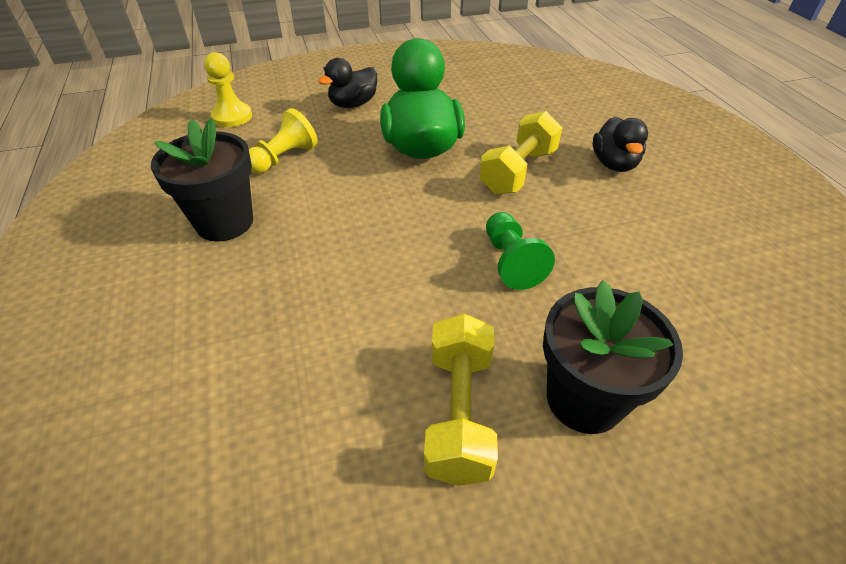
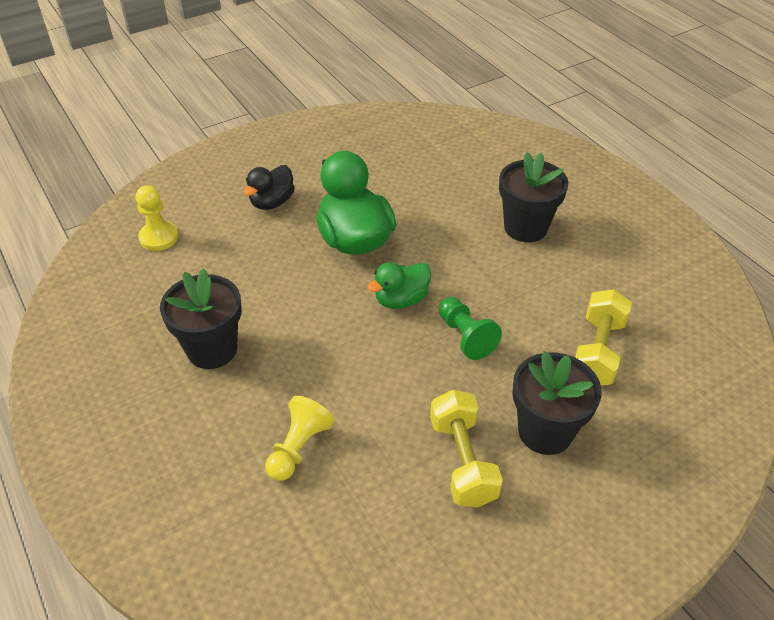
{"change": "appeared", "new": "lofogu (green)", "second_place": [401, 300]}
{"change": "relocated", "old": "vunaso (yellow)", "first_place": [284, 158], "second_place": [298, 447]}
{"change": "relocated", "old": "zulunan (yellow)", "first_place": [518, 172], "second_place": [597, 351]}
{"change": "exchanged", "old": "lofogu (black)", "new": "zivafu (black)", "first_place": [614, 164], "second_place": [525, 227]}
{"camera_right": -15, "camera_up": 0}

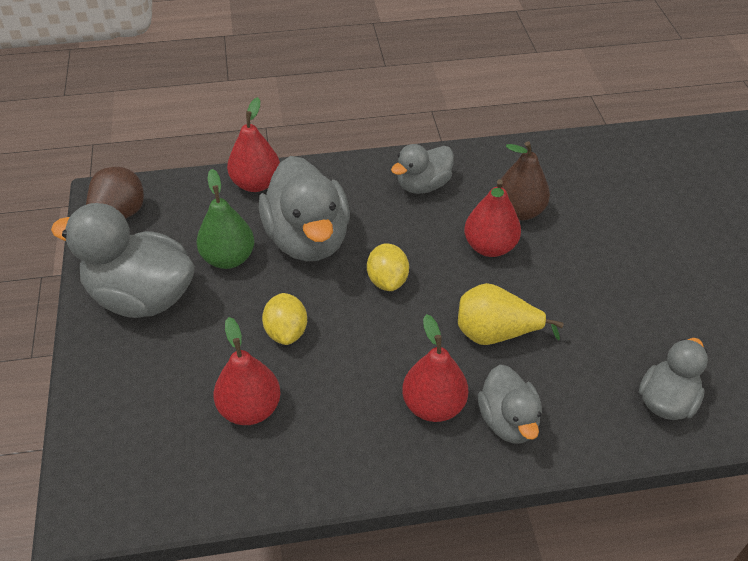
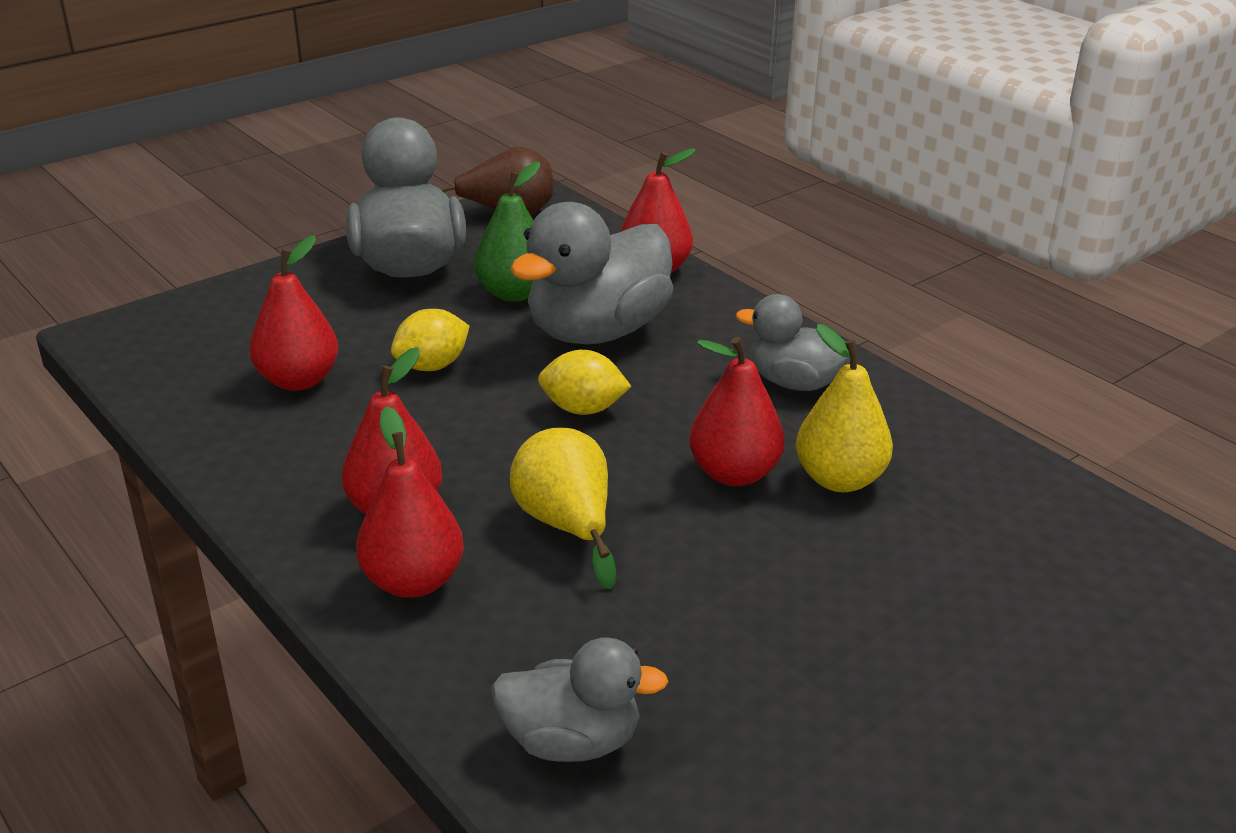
{"change": "exchanged", "old": "lofogu (grey)", "new": "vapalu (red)", "first_place": [508, 421], "second_place": [413, 581]}
{"change": "colour", "old": "vapalu (brown)", "new": "vapalu (yellow)", "first_place": [519, 211], "second_place": [839, 479]}
{"change": "spun", "old": "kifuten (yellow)", "first_place": [387, 280], "second_place": [583, 409], "degrees": 45}
{"camera_right": 60, "camera_up": -15}

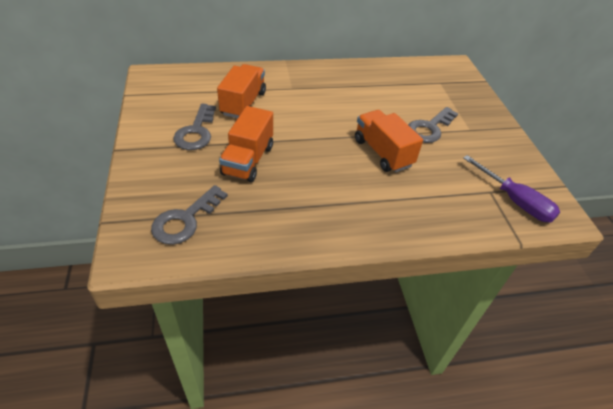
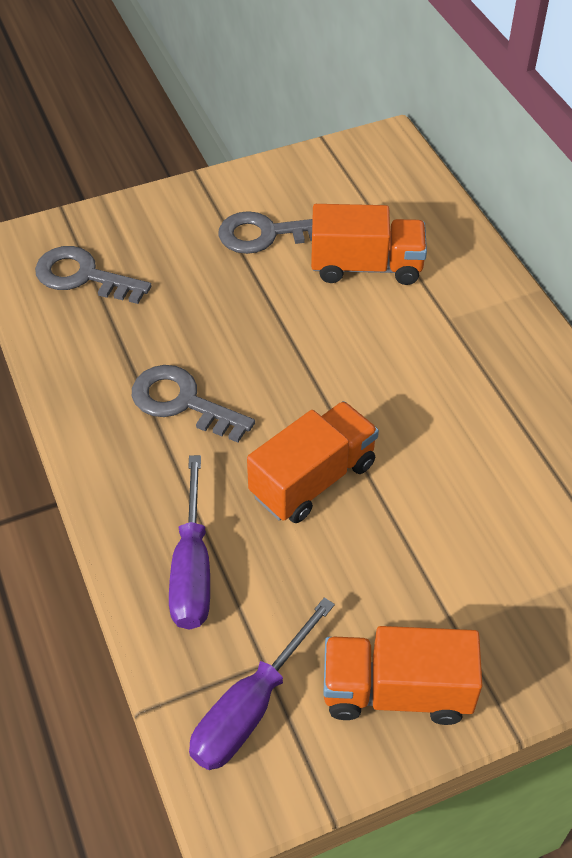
{"change": "appeared", "new": "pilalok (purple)", "second_place": [192, 568]}
{"change": "relocated", "old": "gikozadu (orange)", "first_place": [248, 160], "second_place": [396, 691]}
{"change": "relocated", "old": "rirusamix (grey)", "first_place": [429, 128], "second_place": [182, 402]}
{"camera_right": 80, "camera_up": 5}

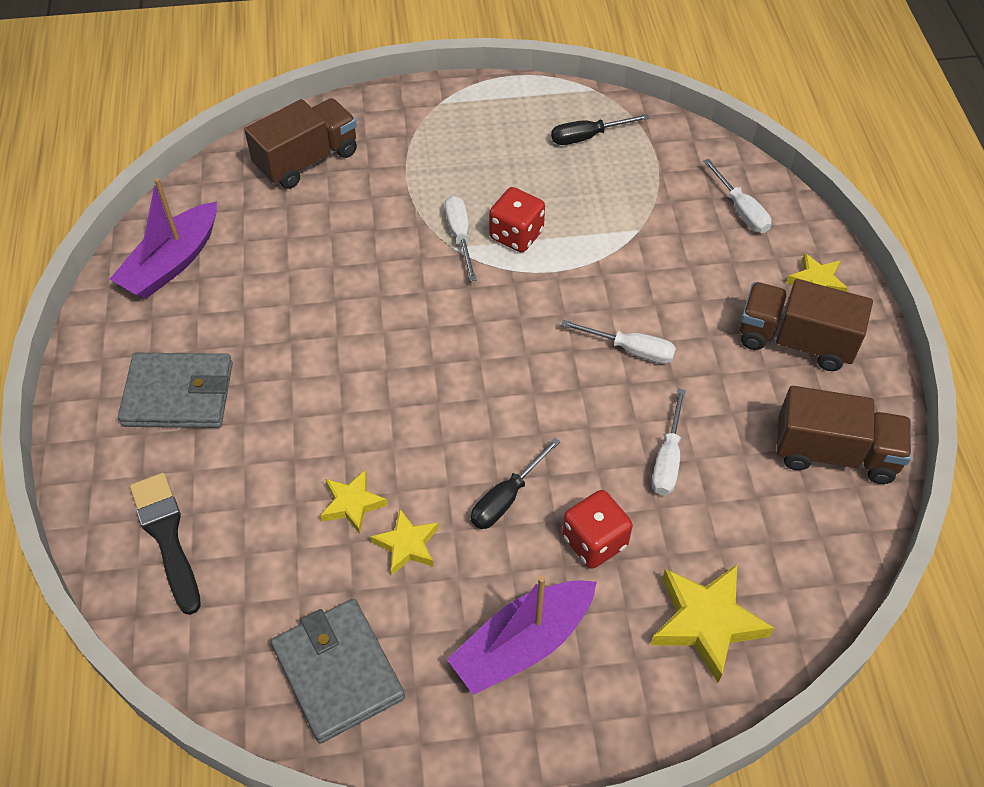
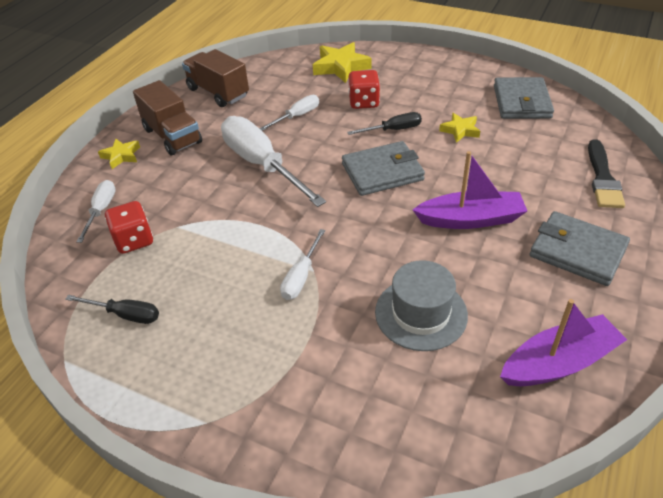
{"change": "missing", "old": "gikozadu (brown)", "first_place": [307, 160]}
{"change": "missing", "old": "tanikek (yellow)", "first_place": [352, 504]}
{"change": "appeared", "new": "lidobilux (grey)", "second_place": [382, 172]}
{"change": "appeared", "new": "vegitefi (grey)", "second_place": [421, 313]}
{"change": "relocated", "old": "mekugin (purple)", "first_place": [522, 644], "second_place": [470, 219]}
{"change": "relocated", "old": "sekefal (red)", "first_place": [516, 235], "second_place": [134, 240]}
{"change": "size", "old": "pilalok (white)", "first_place": [630, 350], "second_place": [262, 165], "factor": 2.02}
{"camera_right": -145, "camera_up": -10}

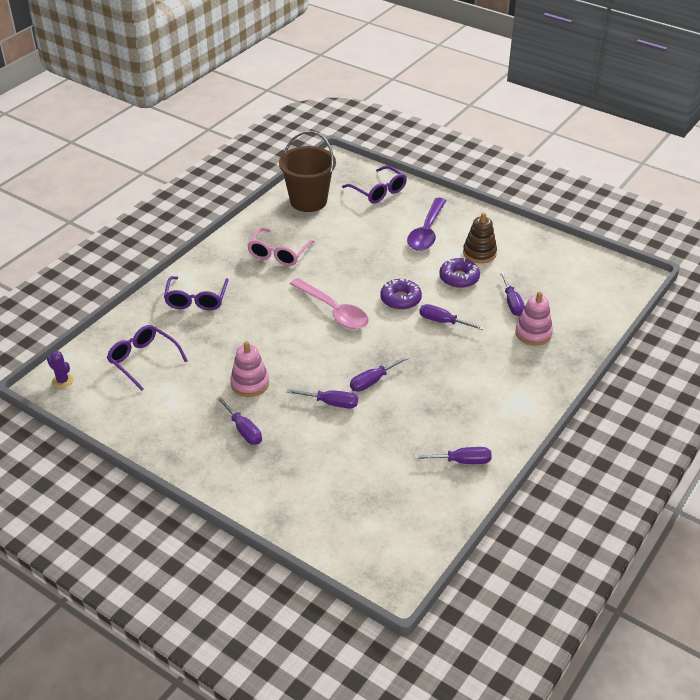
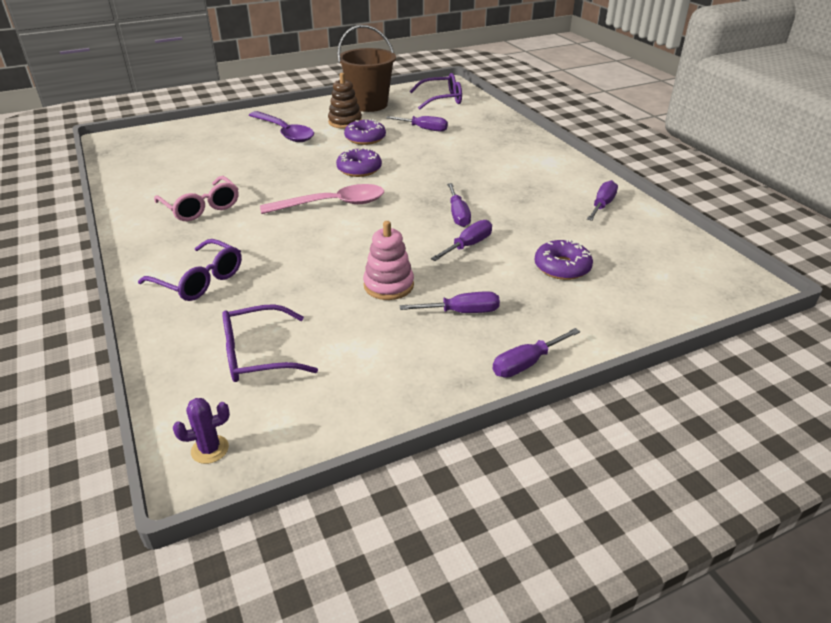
{"change": "missing", "old": "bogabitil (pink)", "first_place": [533, 333]}
{"change": "appeared", "new": "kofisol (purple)", "second_place": [562, 267]}
{"change": "relocated", "old": "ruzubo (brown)", "first_place": [308, 201], "second_place": [369, 105]}
{"change": "relocated", "old": "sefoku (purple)", "first_place": [378, 191], "second_place": [442, 99]}
{"change": "relocated", "old": "pilalok (purple)", "first_place": [443, 321], "second_place": [526, 363]}
{"camera_right": -60, "camera_up": -5}

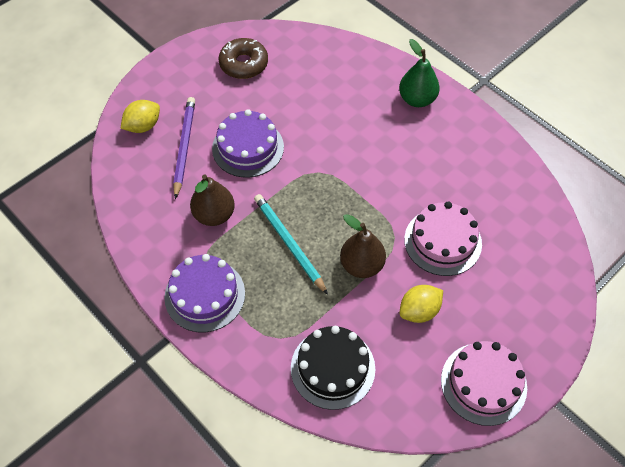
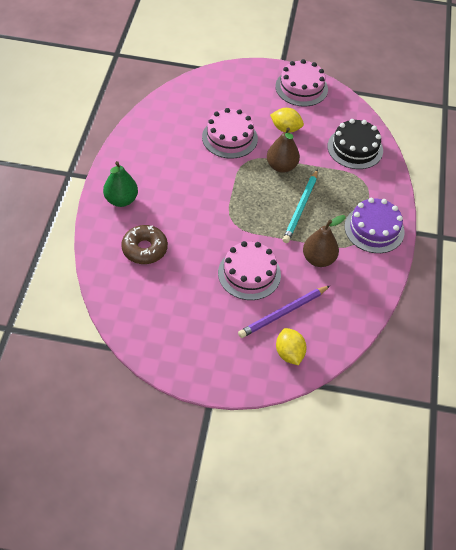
{"change": "relocated", "old": "kofisol (brown)", "first_place": [244, 64], "second_place": [144, 249]}
{"change": "colour", "old": "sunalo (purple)", "new": "sunalo (pink)", "first_place": [248, 148], "second_place": [249, 274]}
{"change": "spun", "old": "kifuten (yellow)", "first_place": [143, 126], "second_place": [289, 353], "degrees": 60}
{"camera_right": -130, "camera_up": -5}

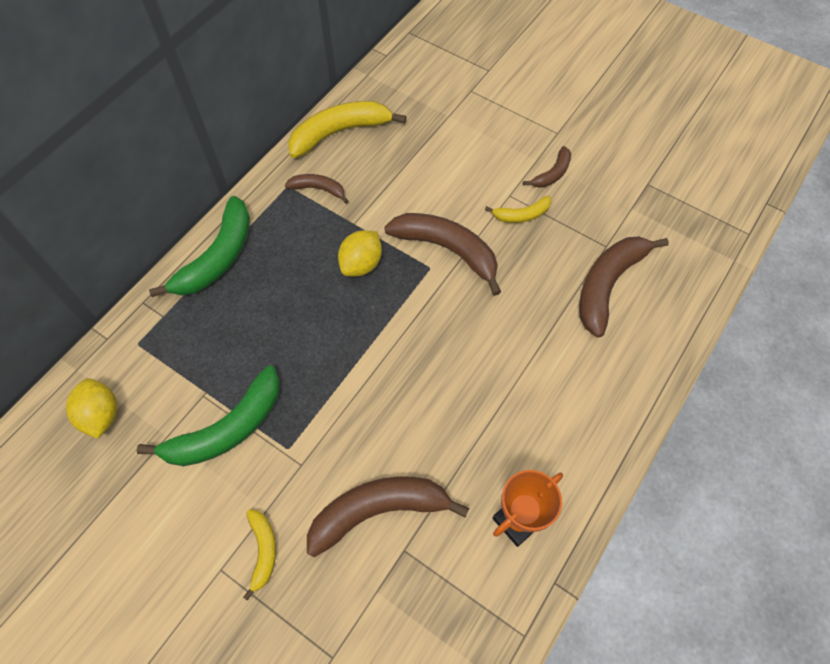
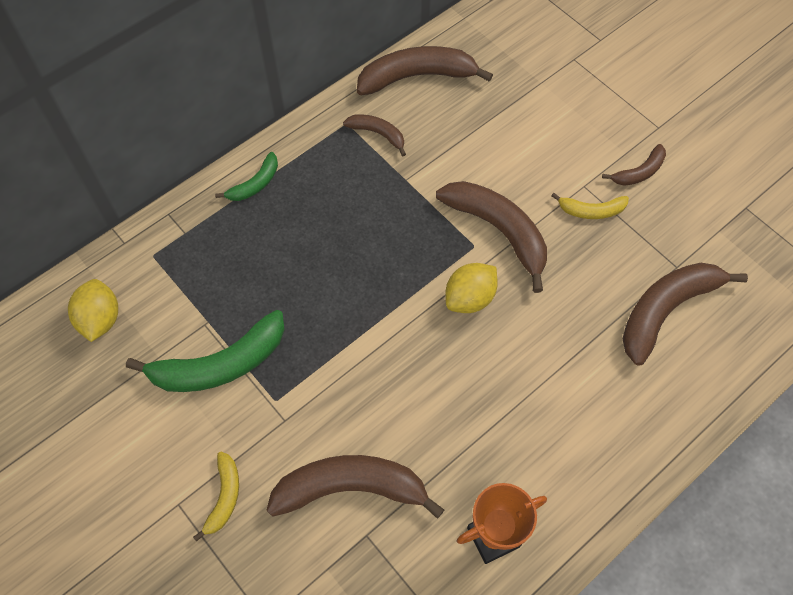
{"change": "relocated", "old": "kifuten (yellow)", "first_place": [361, 264], "second_place": [469, 298]}
{"change": "colour", "old": "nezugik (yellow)", "new": "nezugik (brown)", "first_place": [339, 133], "second_place": [417, 77]}
{"change": "size", "old": "nezugik (green)", "first_place": [218, 257], "second_place": [255, 184], "factor": 0.52}
{"camera_right": 15, "camera_up": 0}

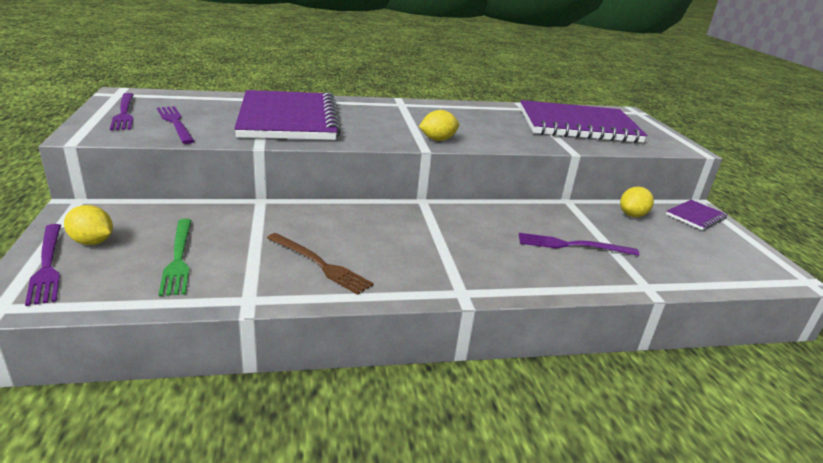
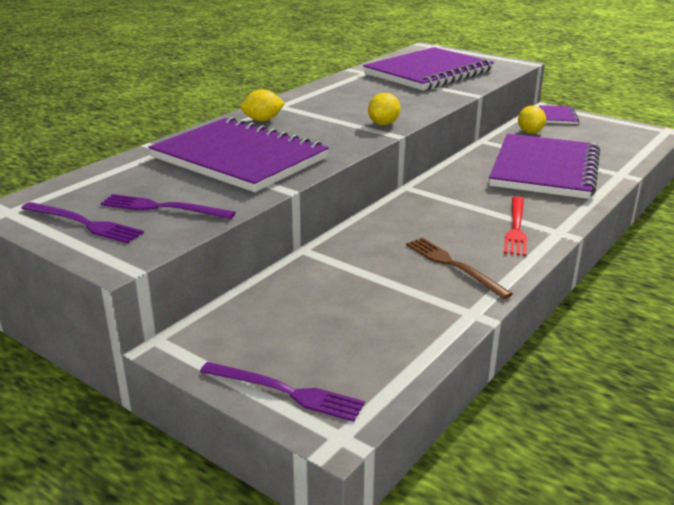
{"change": "missing", "old": "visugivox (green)", "first_place": [178, 258]}
{"change": "appeared", "new": "visugivox (red)", "second_place": [516, 228]}
{"change": "relocated", "old": "kifuten (yellow)", "first_place": [92, 242], "second_place": [263, 120]}
{"change": "exchanged", "old": "visugivox (purple)", "new": "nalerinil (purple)", "first_place": [572, 245], "second_place": [544, 169]}
{"change": "spun", "old": "visugivox (brown)", "first_place": [320, 264], "second_place": [453, 266], "degrees": -120}
{"camera_right": -40, "camera_up": 0}

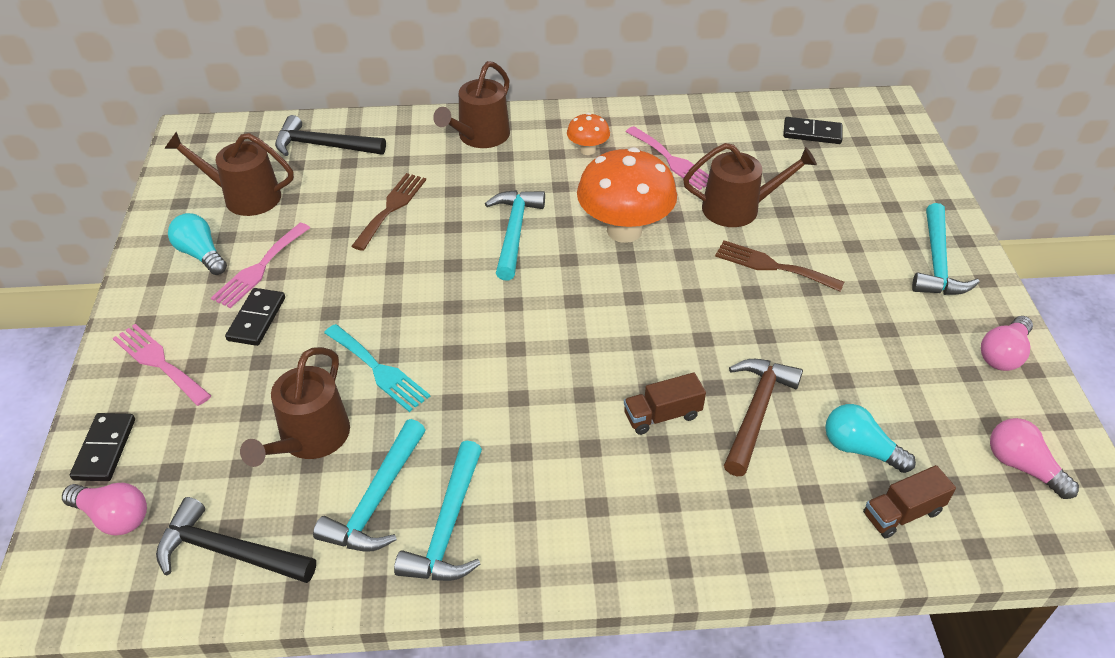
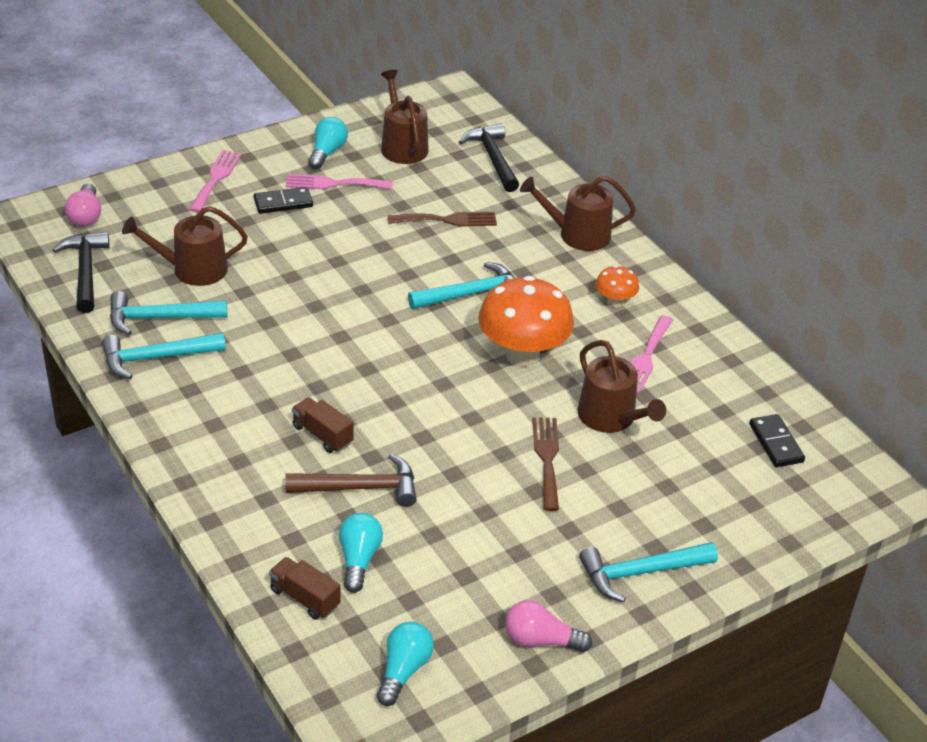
{"change": "missing", "old": "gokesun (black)", "first_place": [105, 449]}
{"change": "missing", "old": "visugivox (turquoise)", "first_place": [378, 370]}
{"change": "colour", "old": "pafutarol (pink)", "new": "pafutarol (turquoise)", "first_place": [1022, 466], "second_place": [403, 670]}
{"camera_right": 60, "camera_up": -5}

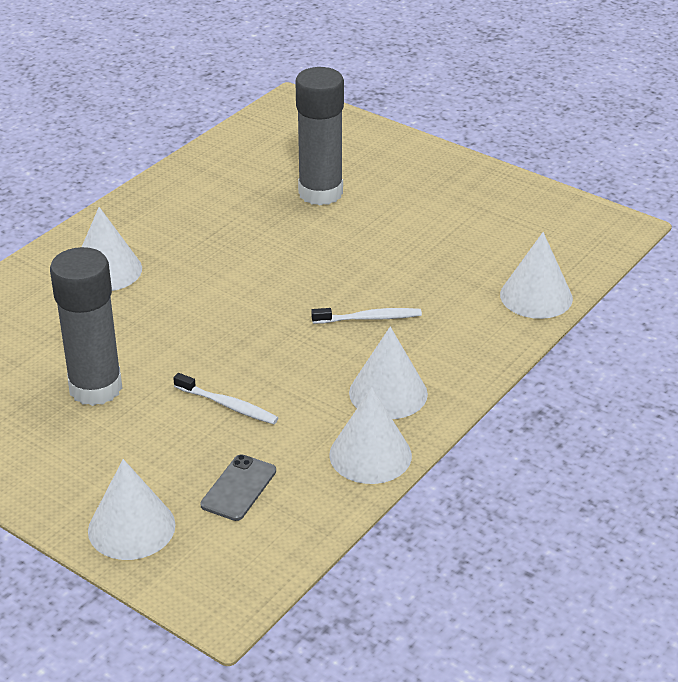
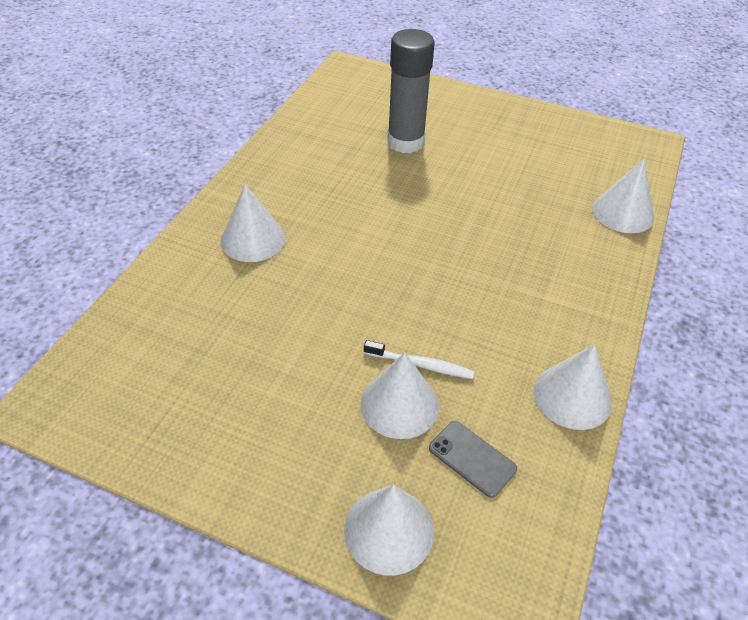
{"change": "missing", "old": "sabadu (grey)", "first_place": [95, 388]}
{"change": "missing", "old": "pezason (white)", "first_place": [369, 318]}
{"change": "relocated", "old": "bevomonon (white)", "first_place": [388, 393], "second_place": [399, 404]}
{"change": "spun", "old": "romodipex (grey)", "first_place": [239, 488], "second_place": [472, 458], "degrees": -60}
{"camera_right": -15, "camera_up": 10}

